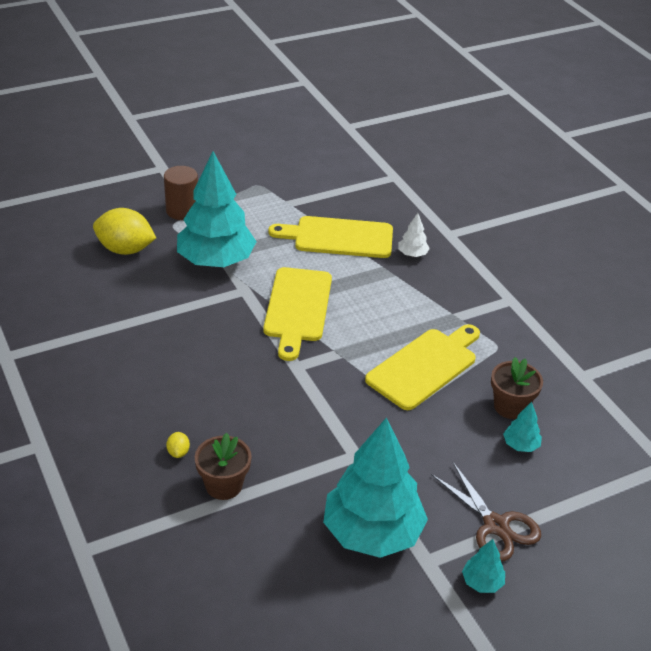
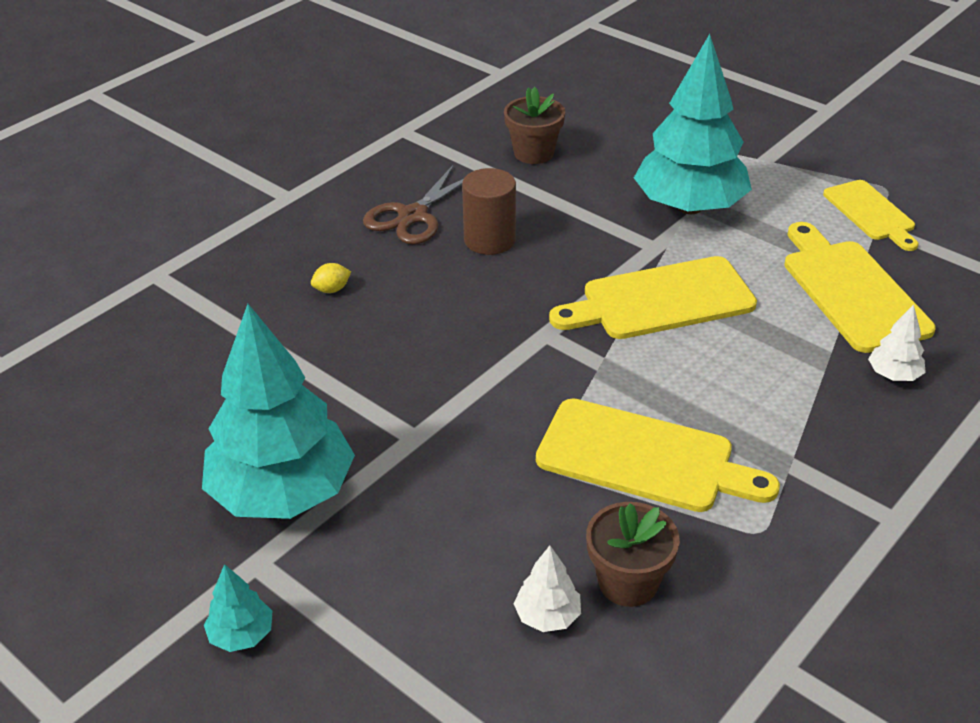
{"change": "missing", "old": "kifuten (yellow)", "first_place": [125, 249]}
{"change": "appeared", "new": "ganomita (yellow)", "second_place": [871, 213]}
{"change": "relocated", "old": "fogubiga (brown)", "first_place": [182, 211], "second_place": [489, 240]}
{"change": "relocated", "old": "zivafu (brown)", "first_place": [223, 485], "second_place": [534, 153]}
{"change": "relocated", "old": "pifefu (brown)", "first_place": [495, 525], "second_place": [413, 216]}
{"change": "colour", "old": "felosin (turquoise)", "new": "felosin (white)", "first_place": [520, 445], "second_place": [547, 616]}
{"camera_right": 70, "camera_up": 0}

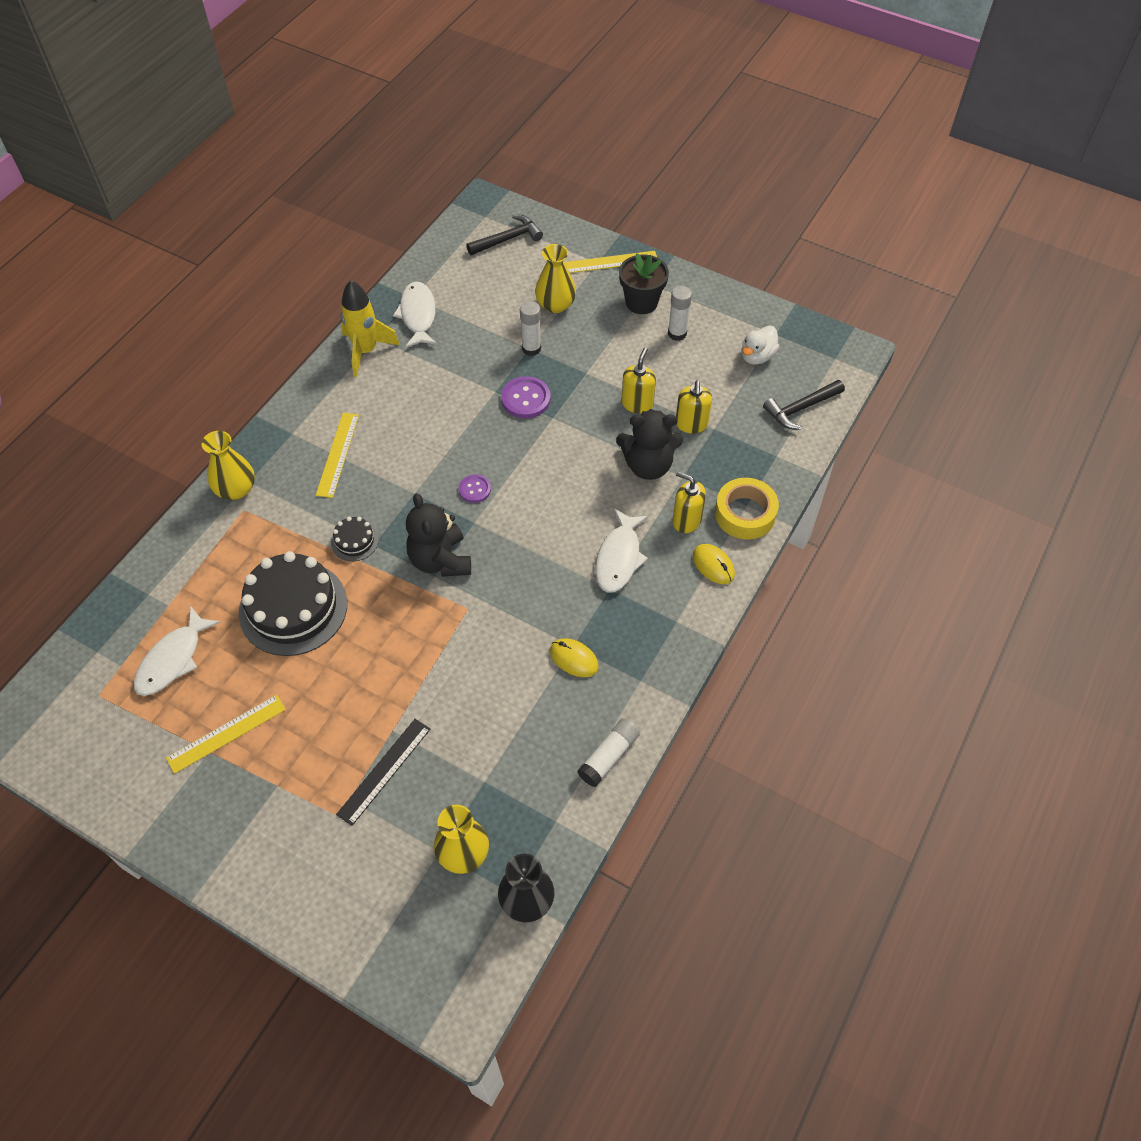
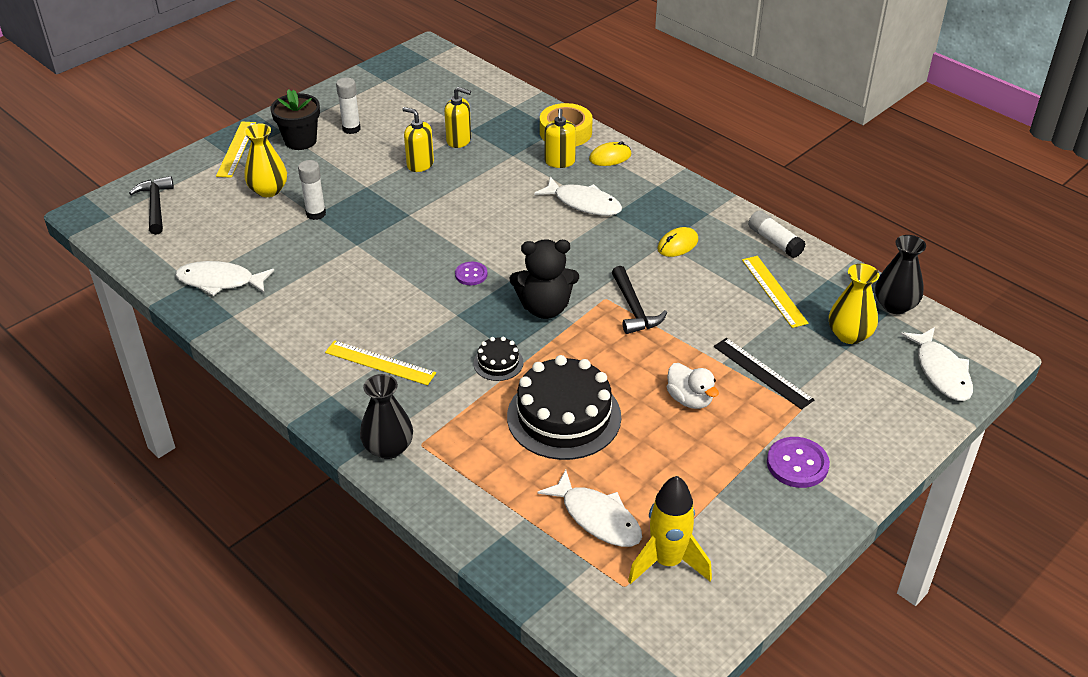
{"change": "missing", "old": "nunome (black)", "first_place": [648, 465]}
{"change": "appeared", "new": "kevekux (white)", "second_place": [941, 371]}
{"change": "relocated", "old": "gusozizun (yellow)", "first_place": [226, 733], "second_place": [773, 291]}
{"change": "relocated", "old": "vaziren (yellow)", "first_place": [366, 351], "second_place": [667, 562]}
{"change": "relocated", "old": "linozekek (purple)", "first_place": [525, 399], "second_place": [797, 464]}
{"change": "relocated", "old": "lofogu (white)", "first_place": [757, 356], "second_place": [689, 399]}
{"change": "relocated", "old": "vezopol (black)", "first_place": [801, 408], "second_place": [634, 308]}
{"change": "colour", "old": "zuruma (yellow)", "new": "zuruma (black)", "first_place": [236, 489], "second_place": [388, 448]}
{"change": "spun", "old": "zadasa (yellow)", "first_place": [686, 520], "second_place": [559, 162], "degrees": -45}
{"camera_right": -75, "camera_up": -15}

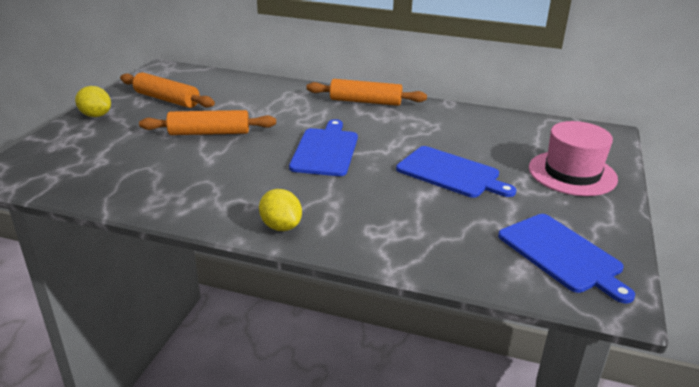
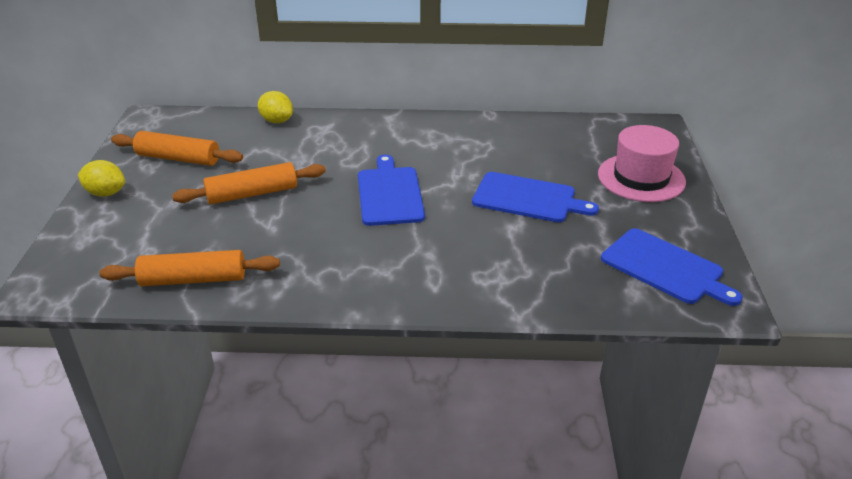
{"change": "relocated", "old": "kifuten (yellow)", "first_place": [281, 226], "second_place": [276, 121]}
{"change": "relocated", "old": "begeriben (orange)", "first_place": [365, 101], "second_place": [193, 279]}
{"camera_right": -15, "camera_up": 5}

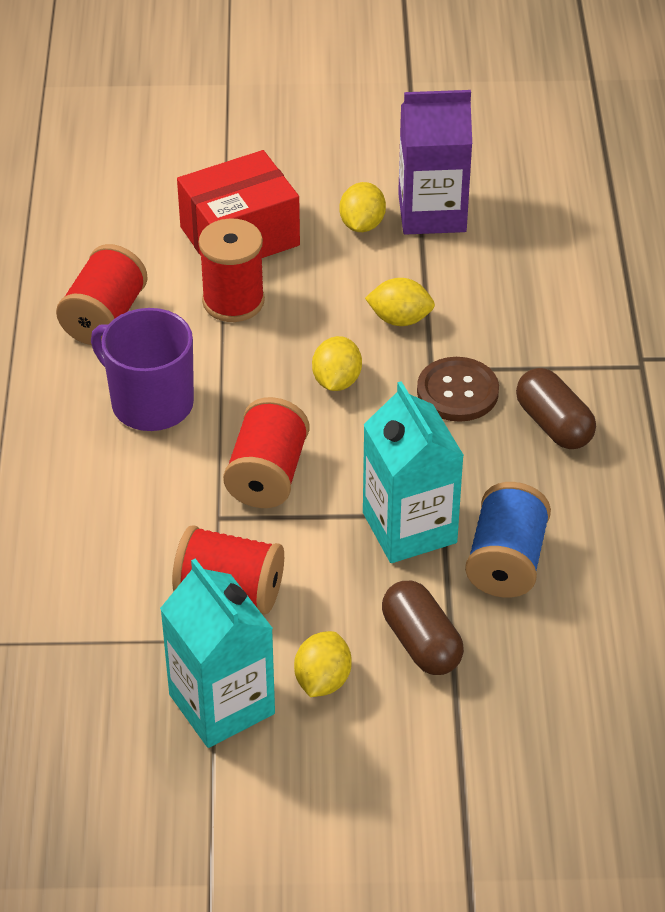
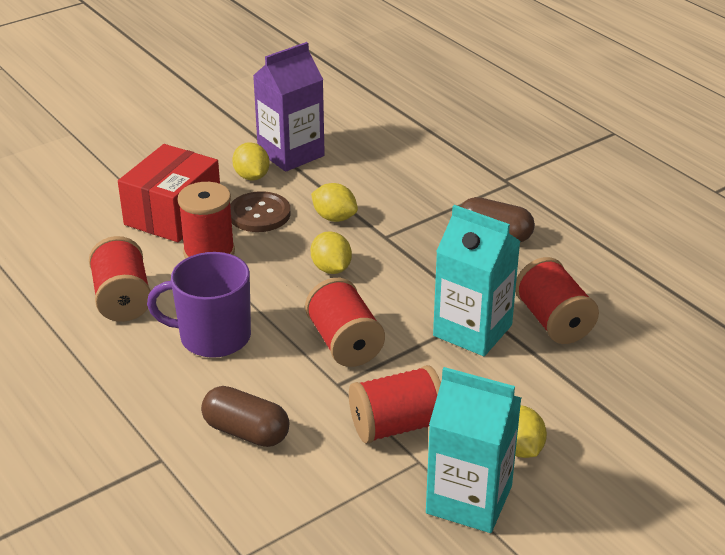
{"change": "relocated", "old": "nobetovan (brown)", "first_place": [421, 643], "second_place": [246, 432]}
{"change": "relocated", "old": "linozekek (brown)", "first_place": [457, 391], "second_place": [259, 214]}
{"change": "colour", "old": "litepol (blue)", "new": "litepol (red)", "first_place": [506, 562], "second_place": [553, 321]}
{"change": "spun", "old": "kifuten (yellow)", "first_place": [400, 319], "second_place": [334, 218], "degrees": 60}
{"camera_right": -35, "camera_up": -10}

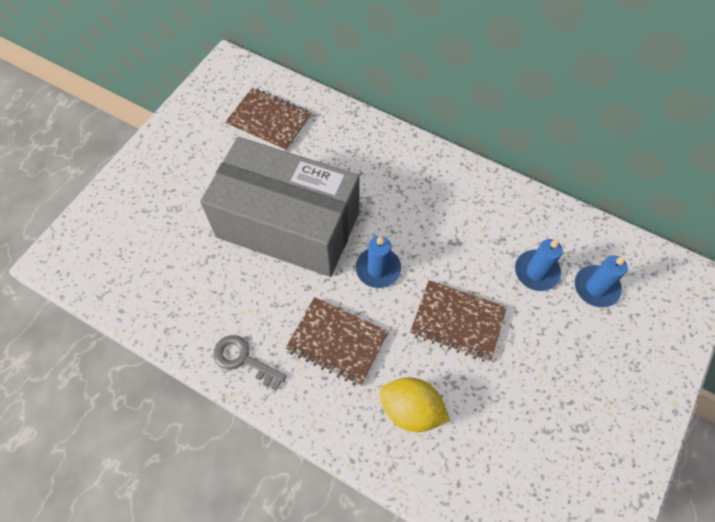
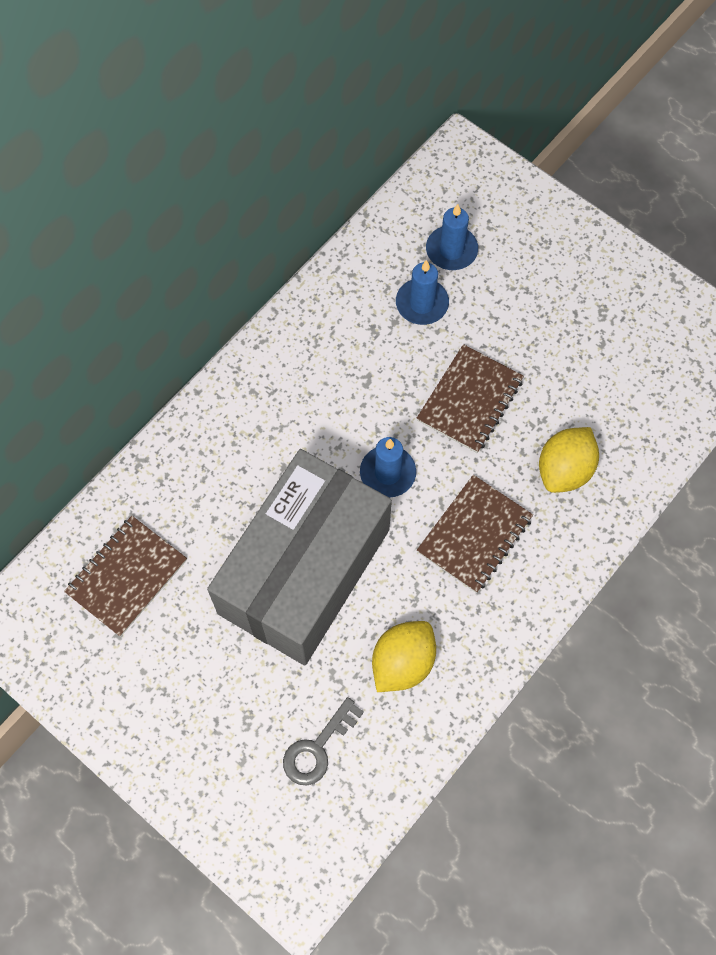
{"change": "appeared", "new": "kifuten (yellow)", "second_place": [402, 662]}
{"change": "relocated", "old": "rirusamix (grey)", "first_place": [244, 360], "second_place": [317, 748]}
{"camera_right": -80, "camera_up": 5}

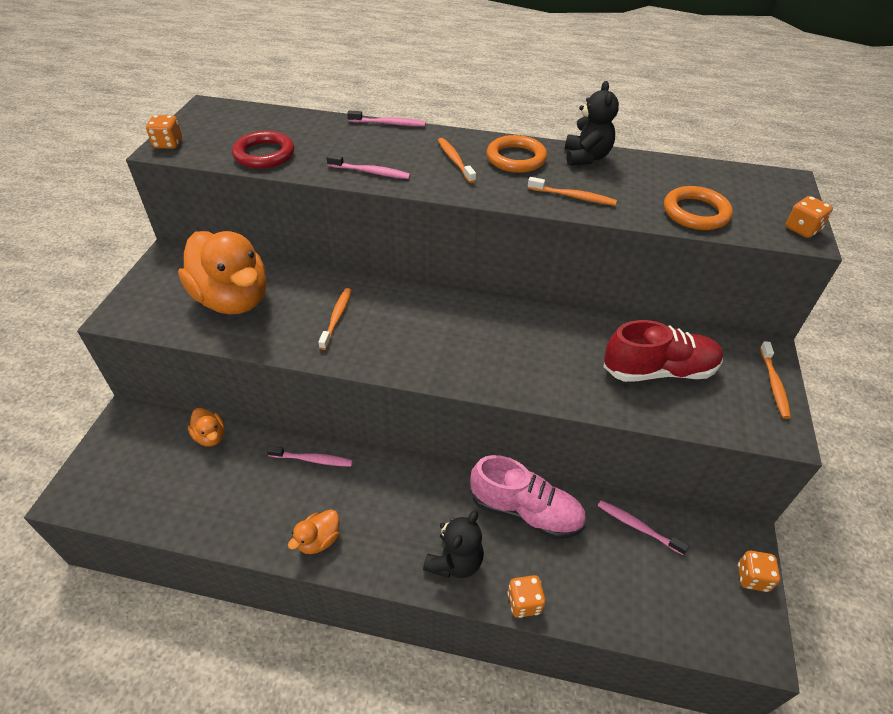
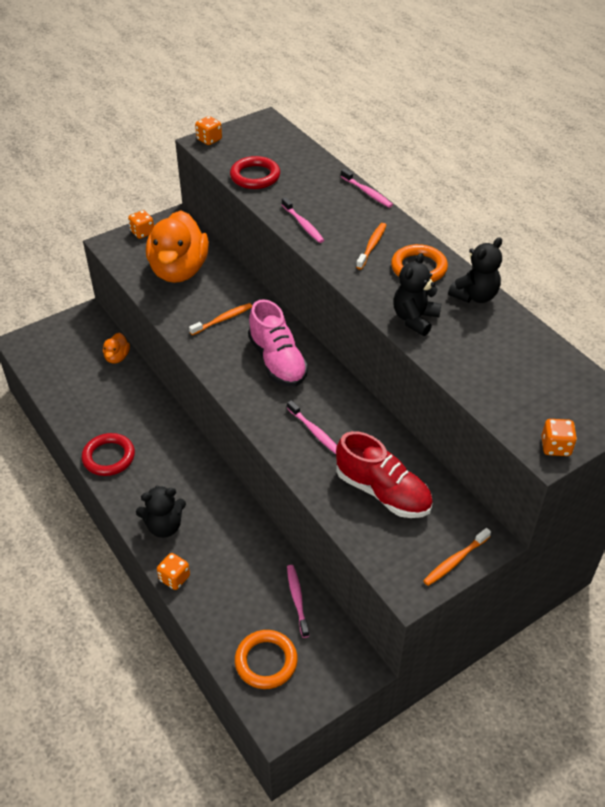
{"change": "relocated", "old": "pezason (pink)", "first_place": [312, 459], "second_place": [315, 432]}
{"change": "relocated", "old": "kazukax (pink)", "first_place": [526, 511], "second_place": [277, 361]}
{"change": "relocated", "old": "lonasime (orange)", "first_place": [695, 212], "second_place": [266, 661]}
{"change": "relocated", "old": "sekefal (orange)", "first_place": [752, 577], "second_place": [142, 232]}
{"change": "exchanged", "old": "lofogu (orange)", "new": "lonasime (red)", "first_place": [319, 540], "second_place": [109, 457]}
{"change": "exchanged", "old": "pezason (orange)", "new": "nunome (black)", "first_place": [573, 197], "second_place": [414, 319]}
{"camera_right": 45, "camera_up": 0}

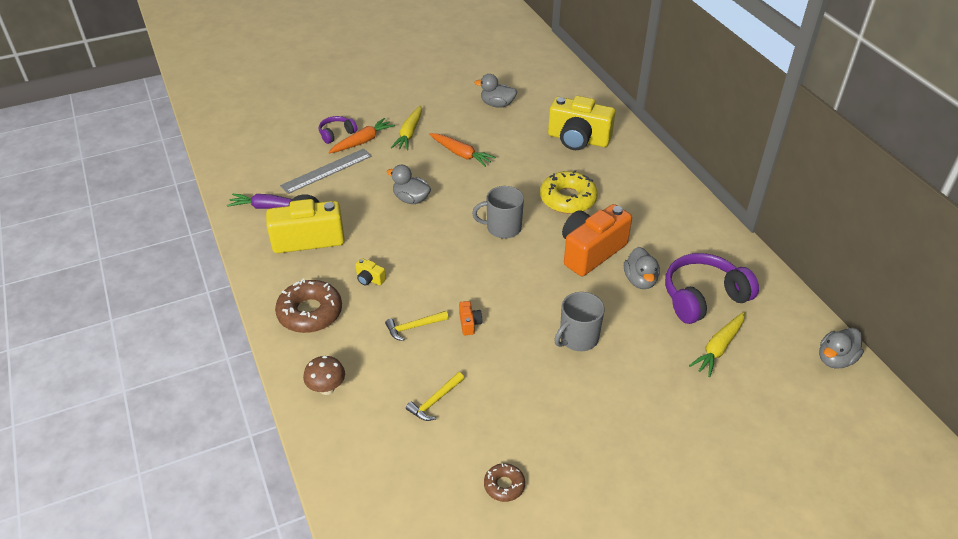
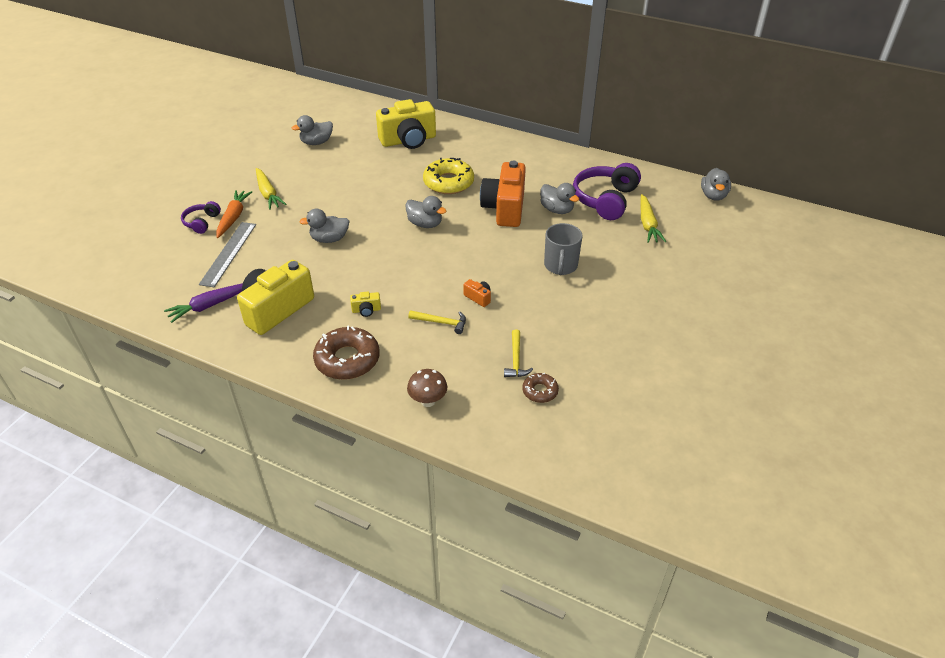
{"change": "missing", "old": "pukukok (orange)", "first_place": [461, 154]}
{"change": "relocated", "old": "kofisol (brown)", "first_place": [504, 485], "second_place": [540, 391]}
{"change": "exchanged", "old": "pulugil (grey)", "new": "lofogu (grey)", "first_place": [502, 228], "second_place": [425, 224]}
{"change": "spun", "old": "vezopol (yellow)", "first_place": [414, 327], "second_place": [441, 322], "degrees": -105}
{"camera_right": -40, "camera_up": 0}

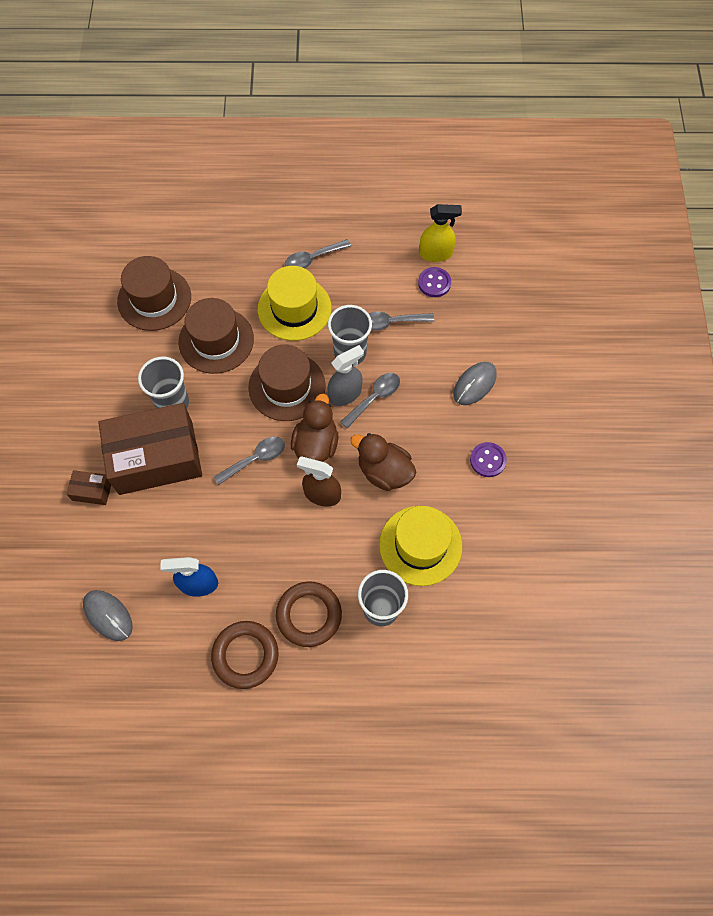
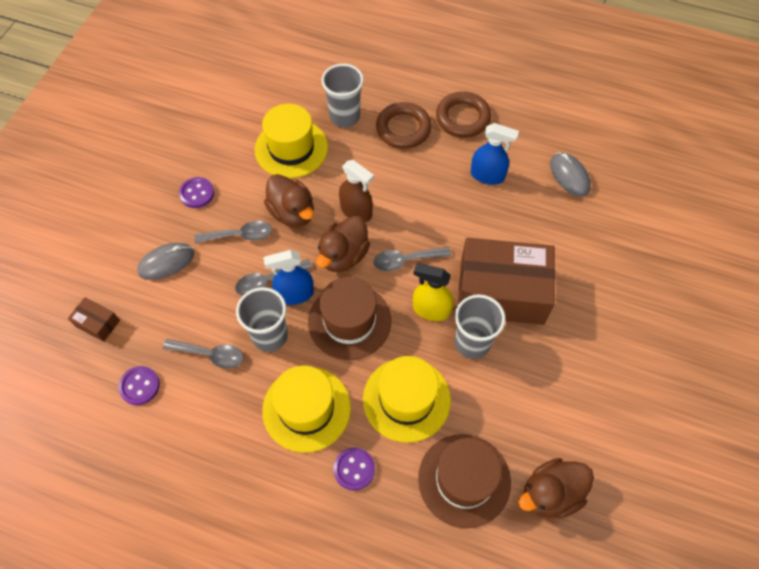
{"change": "appeared", "new": "linozekek (purple)", "second_place": [354, 469]}
{"change": "appeared", "new": "lofogu (brown)", "second_place": [551, 494]}
{"change": "relocated", "old": "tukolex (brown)", "first_place": [92, 491], "second_place": [97, 323]}
{"change": "relocated", "old": "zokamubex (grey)", "first_place": [313, 259], "second_place": [240, 235]}
{"change": "relocated", "old": "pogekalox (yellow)", "first_place": [436, 253], "second_place": [431, 309]}
{"change": "colour", "old": "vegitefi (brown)", "new": "vegitefi (yellow)", "first_place": [216, 340], "second_place": [406, 399]}
{"change": "colour", "old": "pogekalox (grey)", "new": "pogekalox (blue)", "first_place": [345, 394], "second_place": [294, 294]}
{"camera_right": -160, "camera_up": -5}

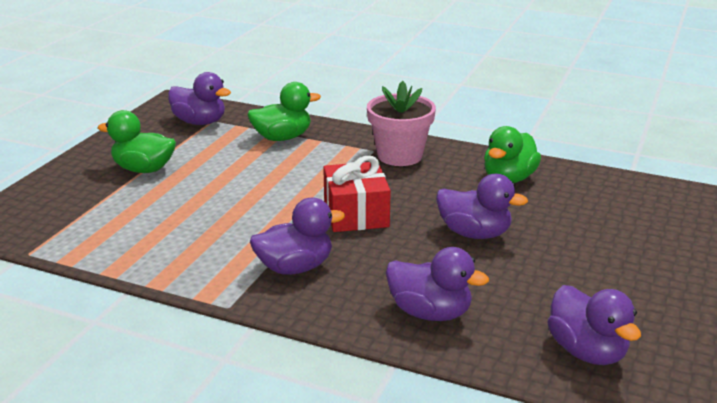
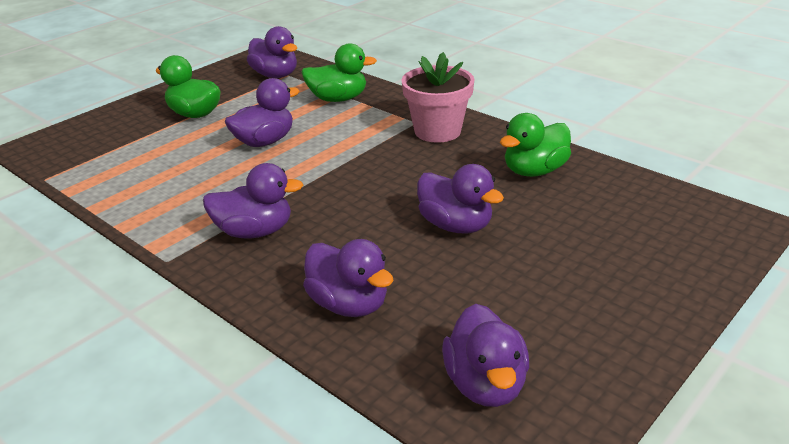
{"change": "missing", "old": "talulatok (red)", "first_place": [356, 214]}
{"change": "appeared", "new": "lofogu (purple)", "second_place": [264, 142]}
{"camera_right": 20, "camera_up": 5}

